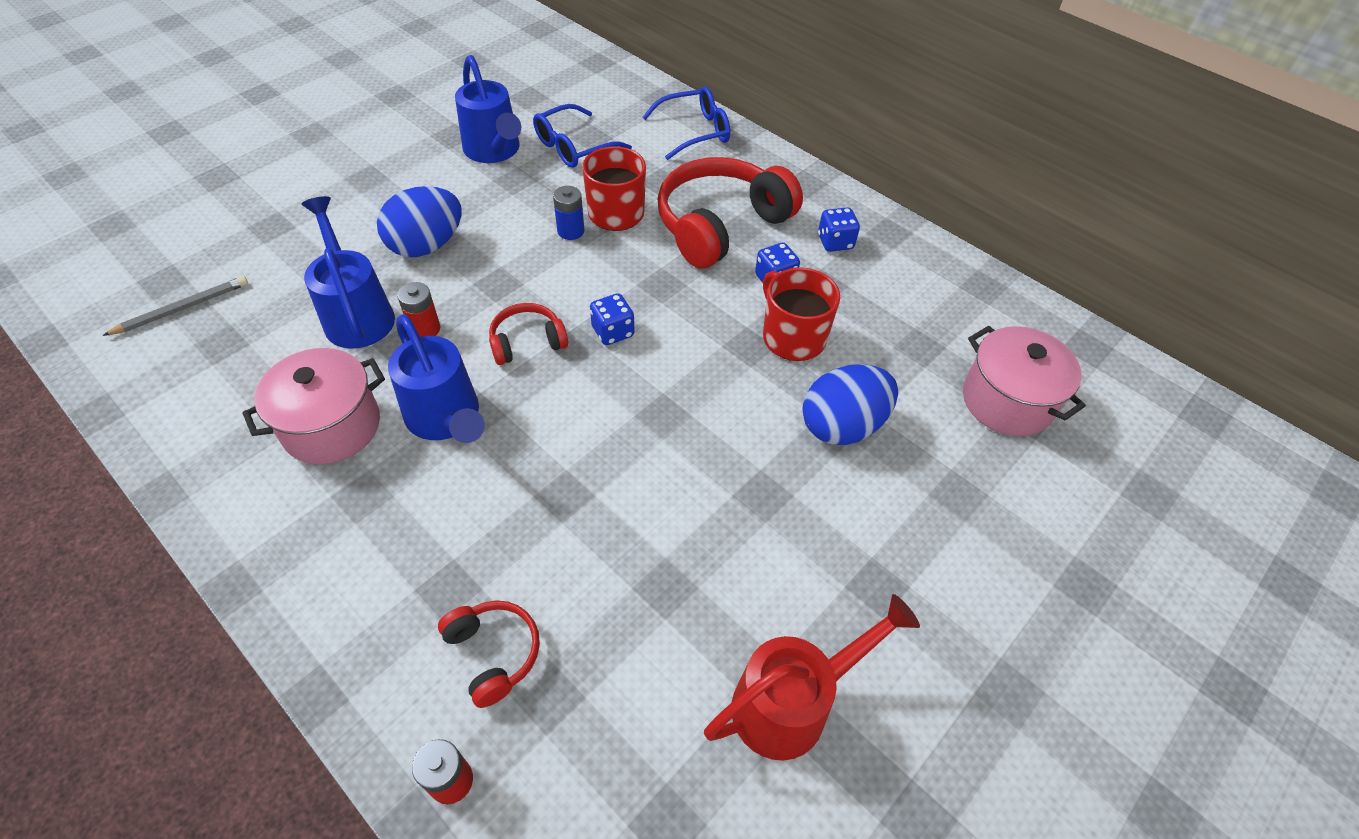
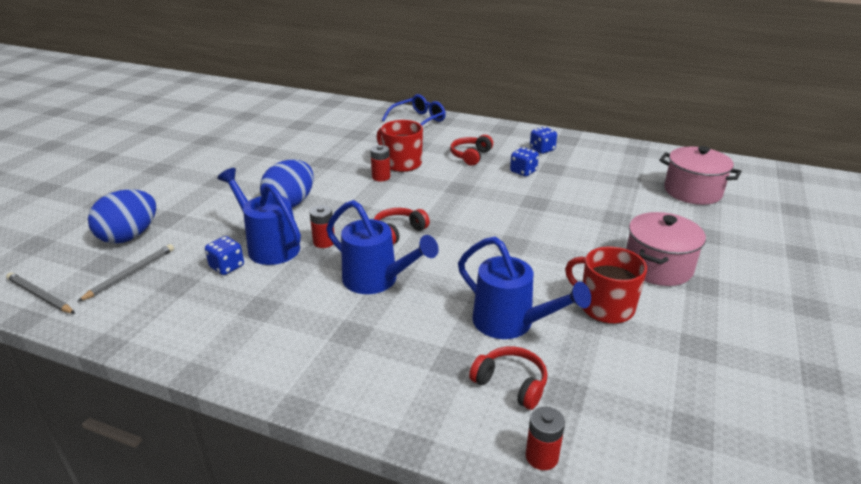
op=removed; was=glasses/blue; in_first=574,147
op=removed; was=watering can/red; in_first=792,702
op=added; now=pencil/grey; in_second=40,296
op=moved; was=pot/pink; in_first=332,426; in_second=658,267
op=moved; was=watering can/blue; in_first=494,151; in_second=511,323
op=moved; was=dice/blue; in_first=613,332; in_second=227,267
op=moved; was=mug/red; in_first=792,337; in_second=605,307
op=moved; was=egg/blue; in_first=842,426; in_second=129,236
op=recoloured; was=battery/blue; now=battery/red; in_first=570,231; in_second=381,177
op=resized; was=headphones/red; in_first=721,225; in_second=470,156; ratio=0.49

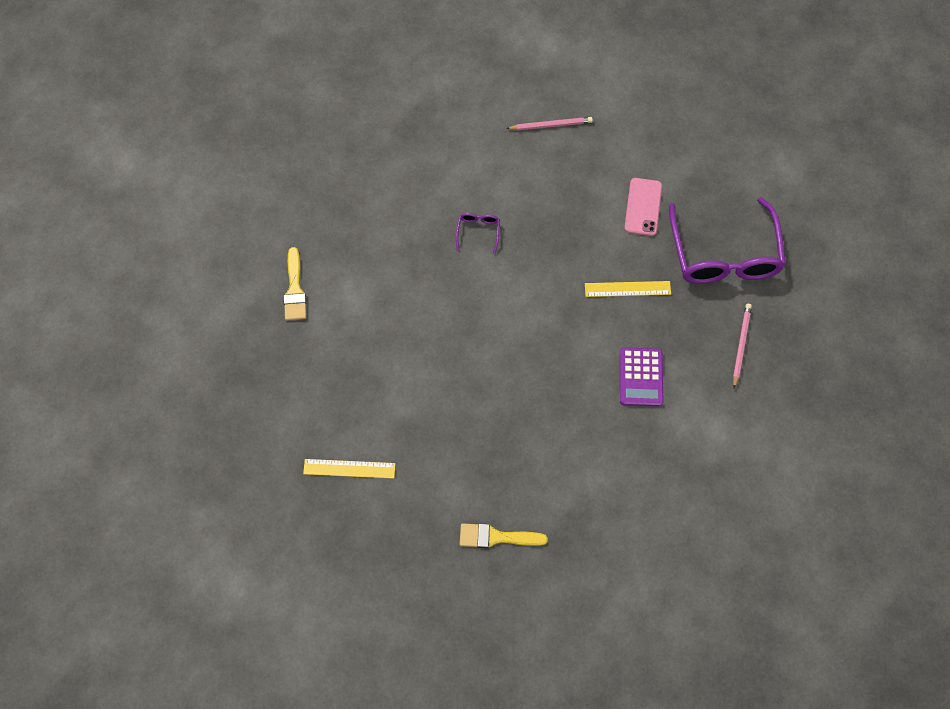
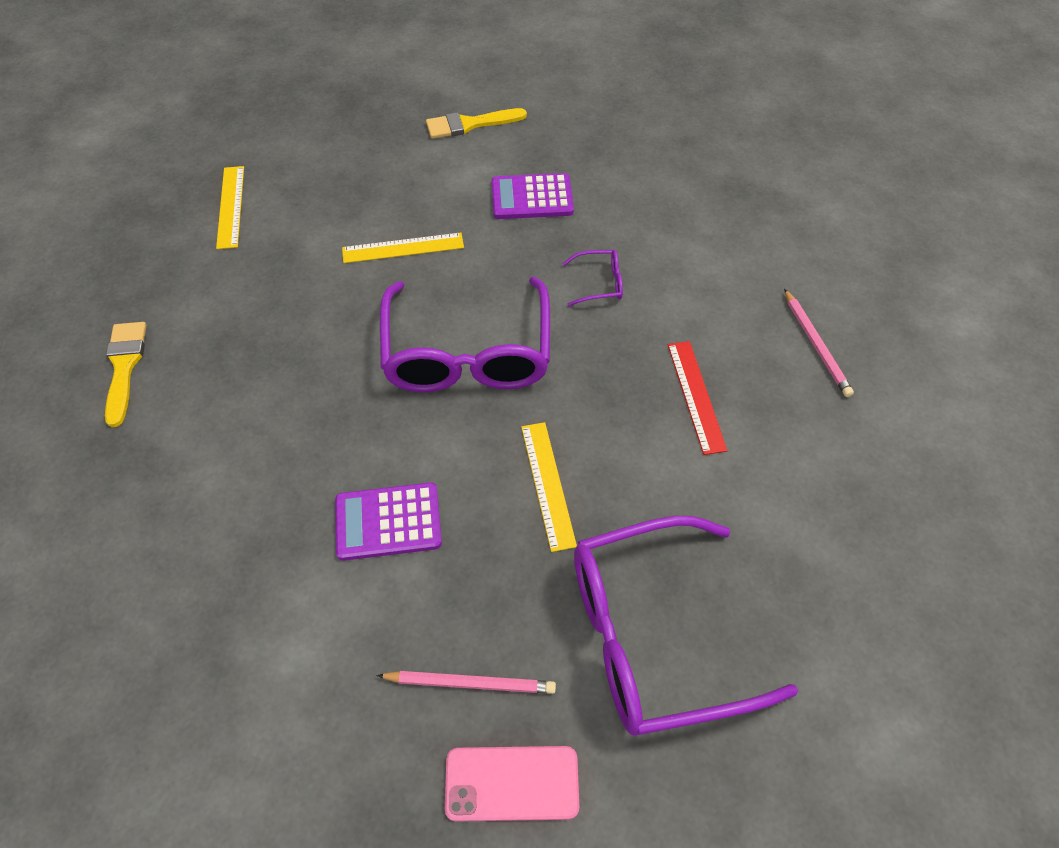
op=added; now=ruler/yellow; in_second=403,248
op=added; now=glasses/purple; in_second=467,354
op=added; now=calculator/purple; in_second=532,197
op=added; now=ruler/red; in_second=695,396
op=moved; was=phone/pink; in_first=643,207; in_second=512,783

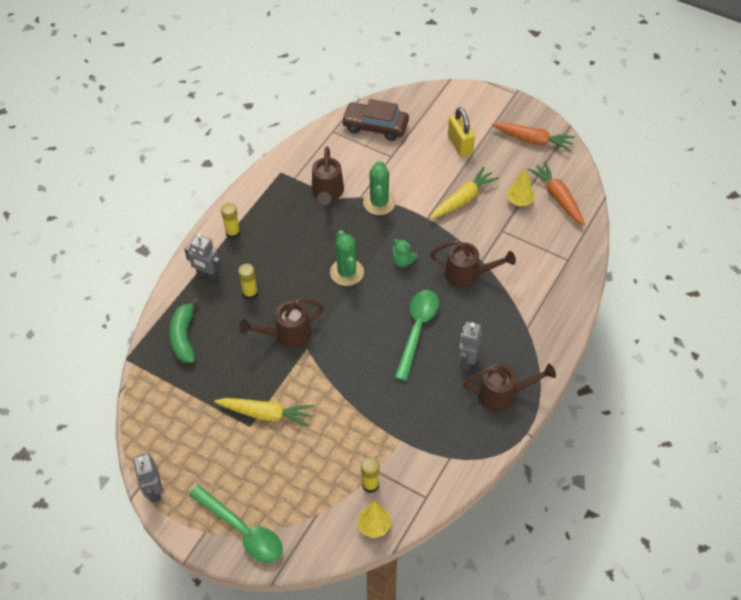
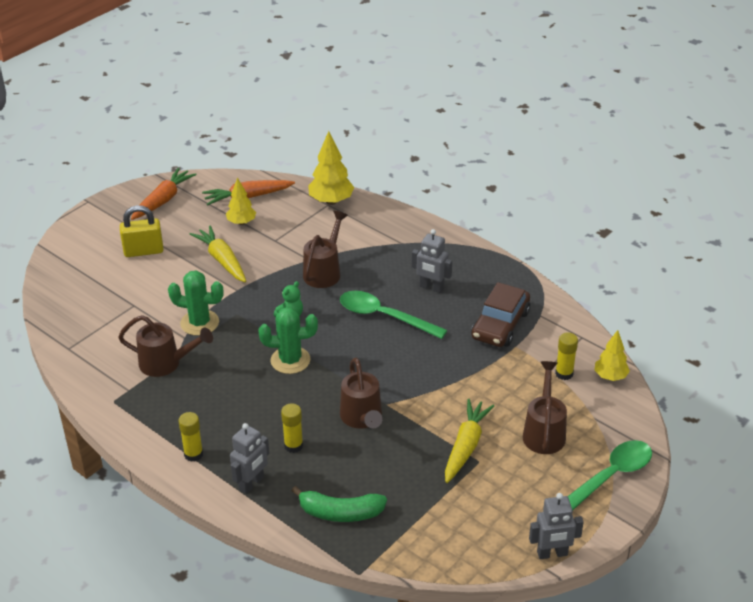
op=added; now=tree/yellow; in_second=331,201
op=moved; was=car/brown; in_first=375,126; in_second=500,325
op=moved; was=watering can/brown; in_first=502,394; in_second=544,432

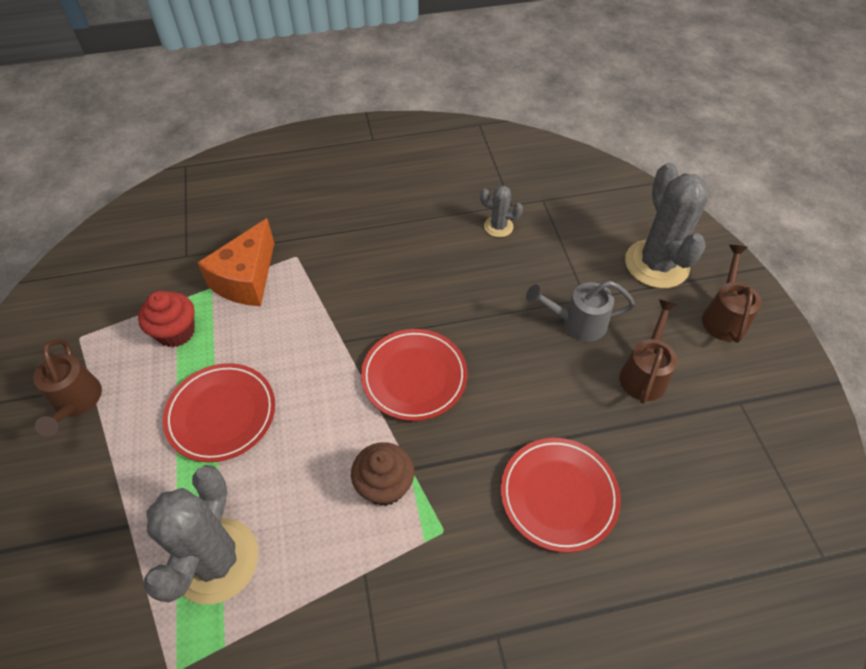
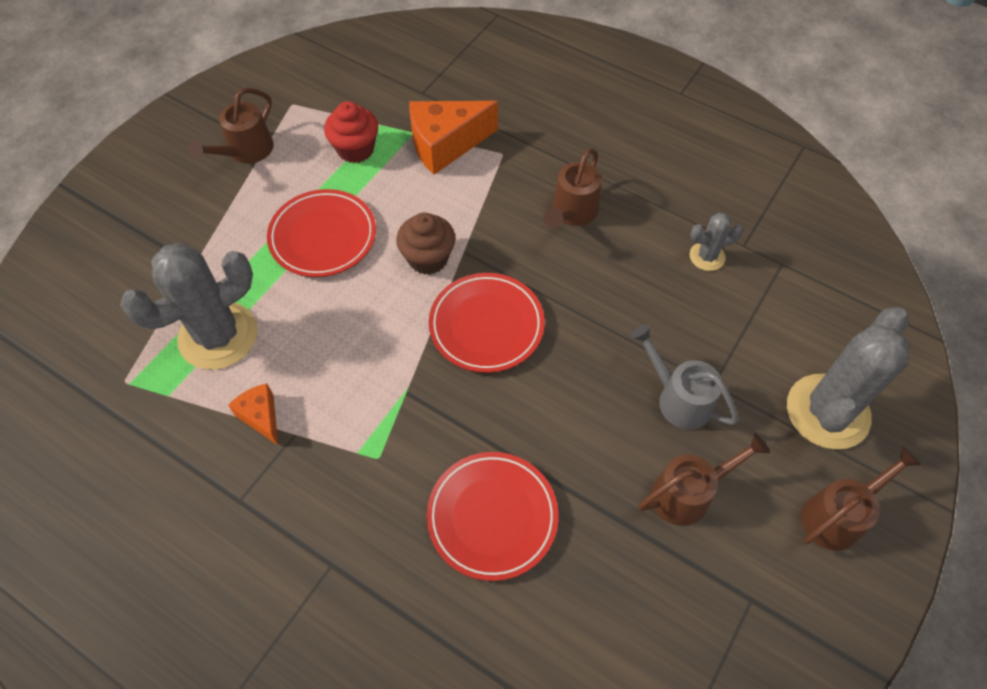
op=added; now=cheese/orange; in_second=261,417
op=added; now=watering can/brown; in_second=572,213
op=moved; was=cupcake/brown; in_first=384,486; in_second=428,258
op=turned; was=cactus/grey; in_first=498,226; in_second=707,256; clockwise=-75

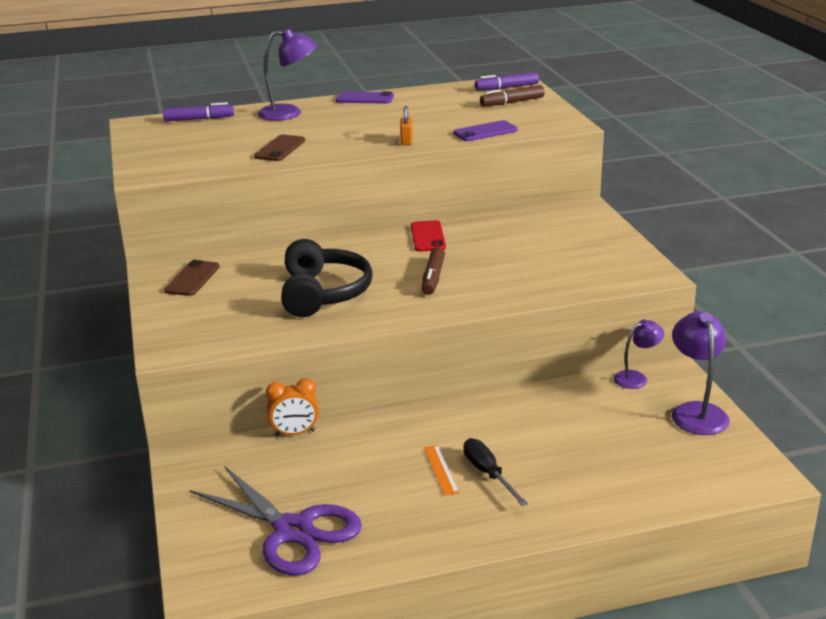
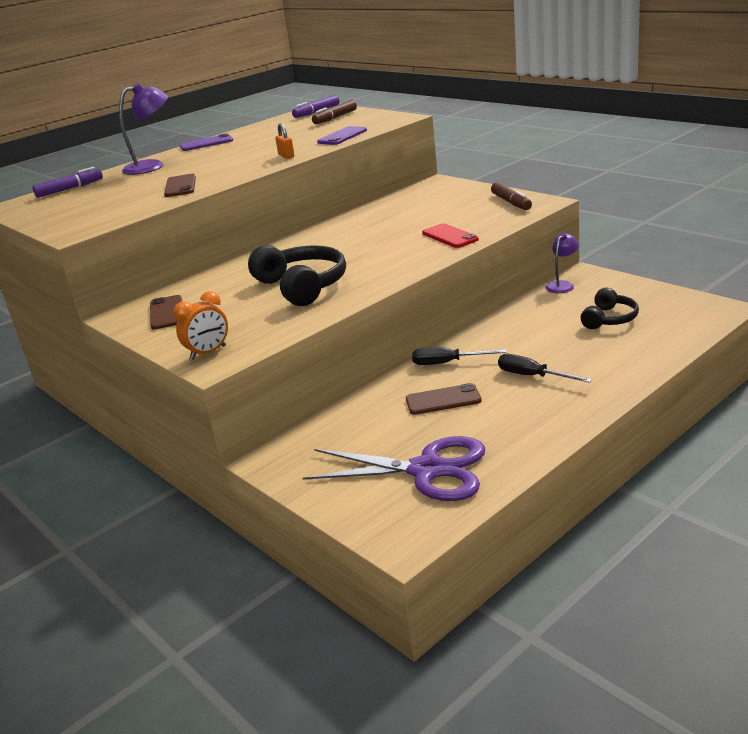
op=removed; was=ruler/orange; in_first=441,469
op=removed; was=lamp/purple; in_first=696,412
op=added; now=phone/brown; in_second=443,400
op=added; now=screwdriver/black; in_second=447,363
op=added; now=headphones/black; in_second=609,319
op=moved; was=clock/orange; in_first=295,433; in_second=208,353
op=moved; was=phone/red; in_first=428,237; in_second=450,236
op=moved; was=marker/brown; in_first=433,277; in_second=511,202

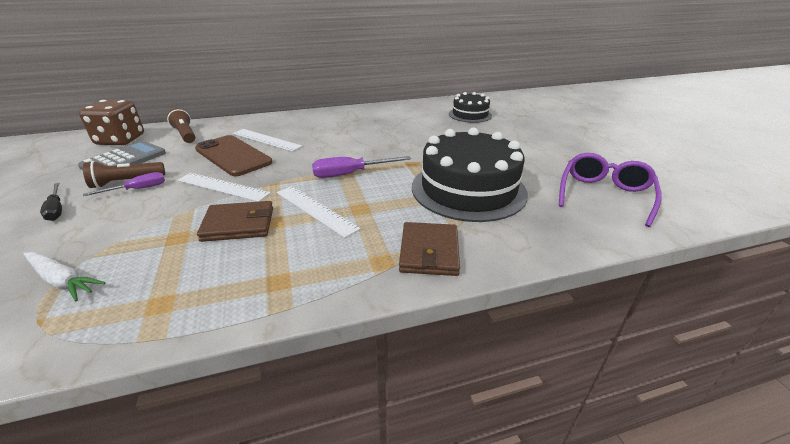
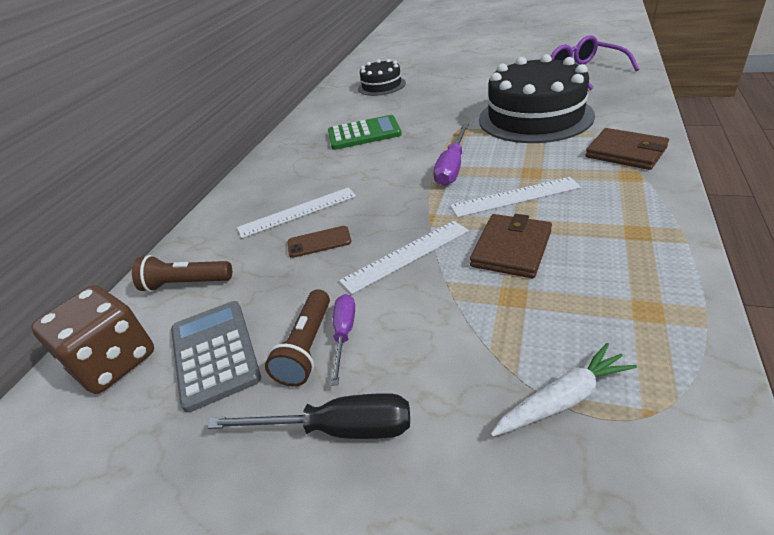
op=added; now=calculator/green; in_second=364,134
op=resized; was=screwdriver/black; in_first=56,209; in_second=337,429; ratio=1.54
op=resized; was=phone/brown; in_first=233,156; in_second=319,242; ratio=0.49

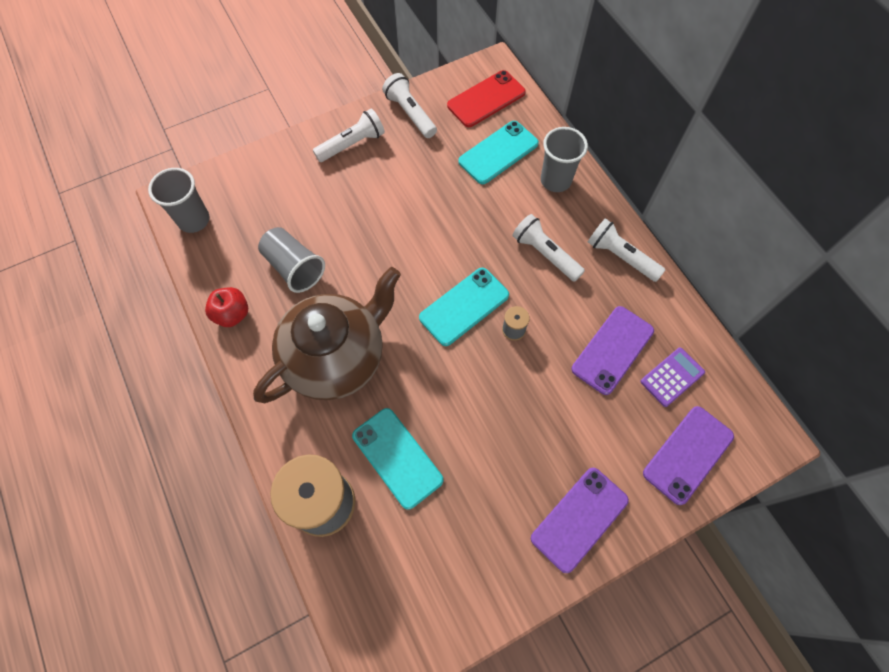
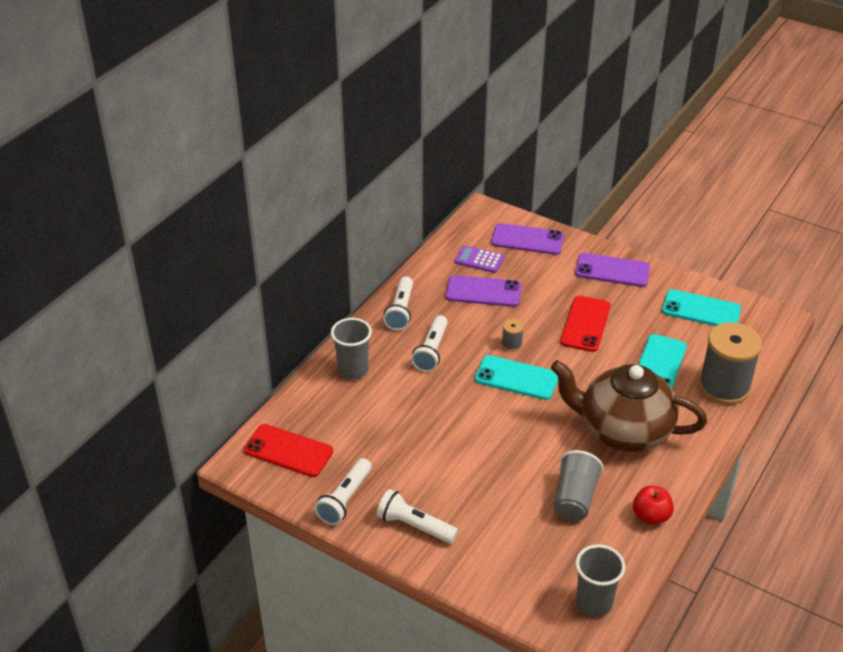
op=added; now=phone/red; in_second=585,324
op=moved; was=phone/turquoise; in_first=498,153; in_second=701,310

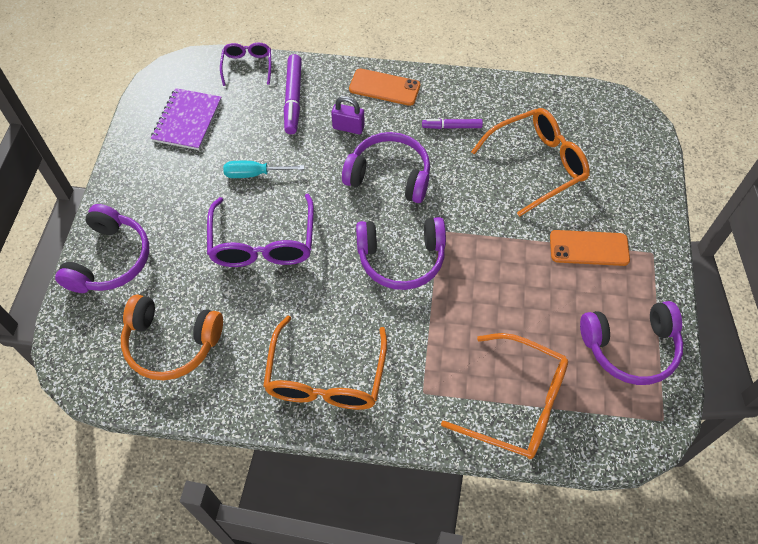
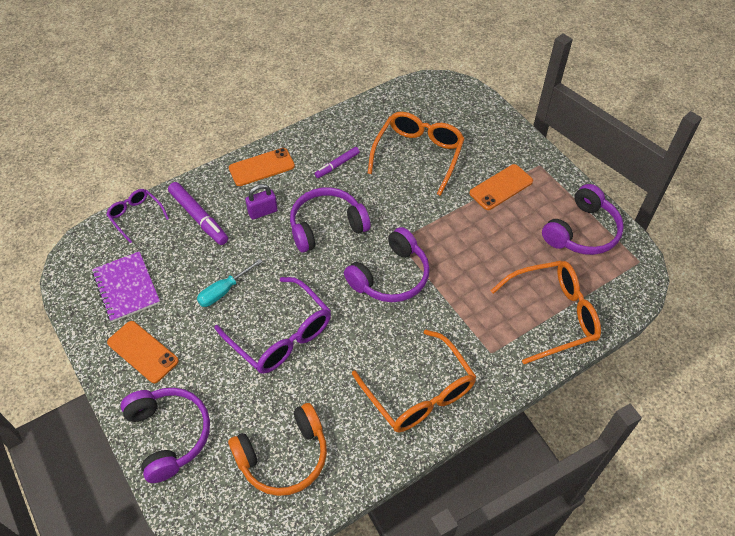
op=added; now=phone/orange; in_second=143,352

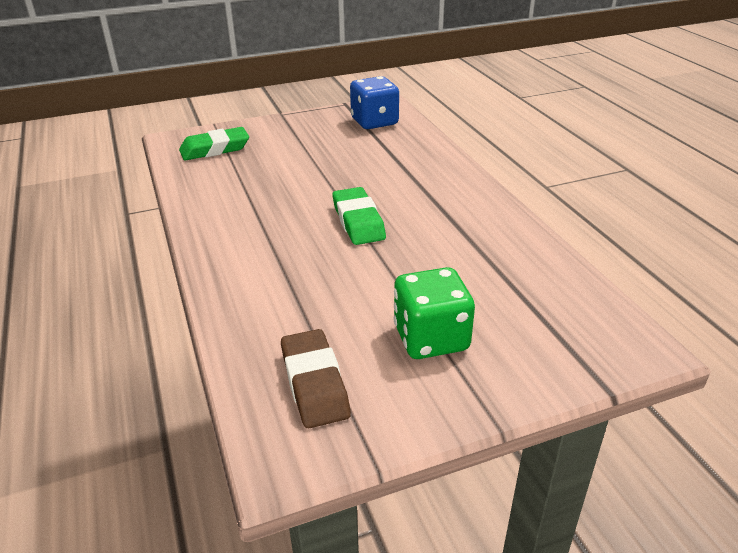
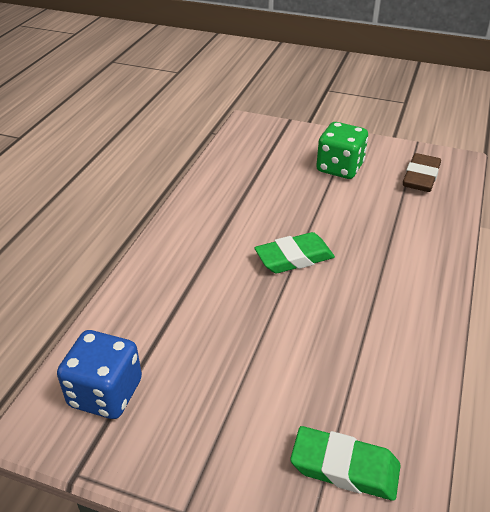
op=turned; was=eraser/green; in_first=358,221; in_second=294,258; clockwise=45

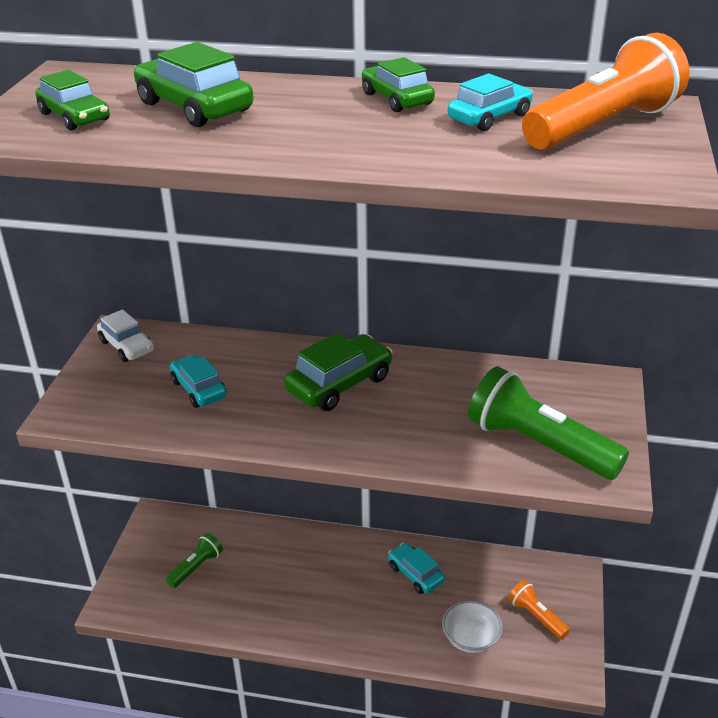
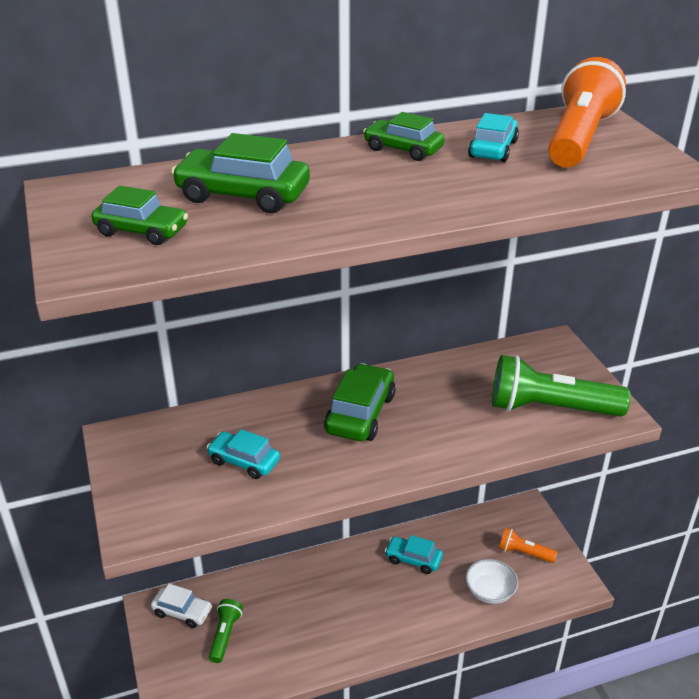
op=moved; was=car/white; in_first=127,346; in_second=182,612

